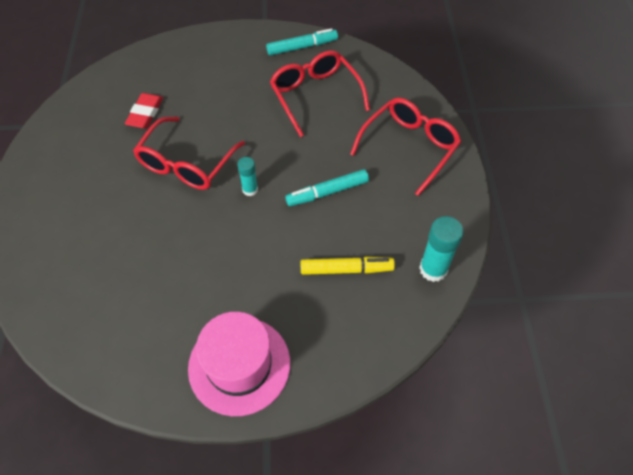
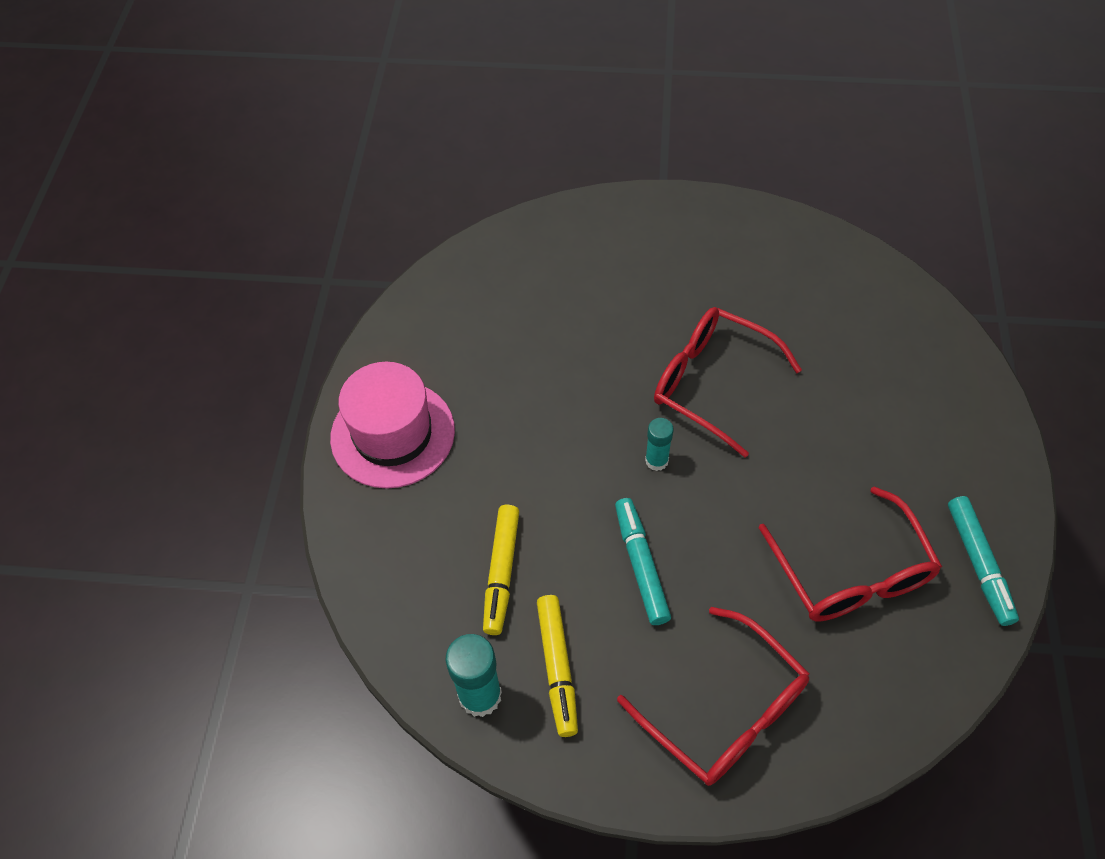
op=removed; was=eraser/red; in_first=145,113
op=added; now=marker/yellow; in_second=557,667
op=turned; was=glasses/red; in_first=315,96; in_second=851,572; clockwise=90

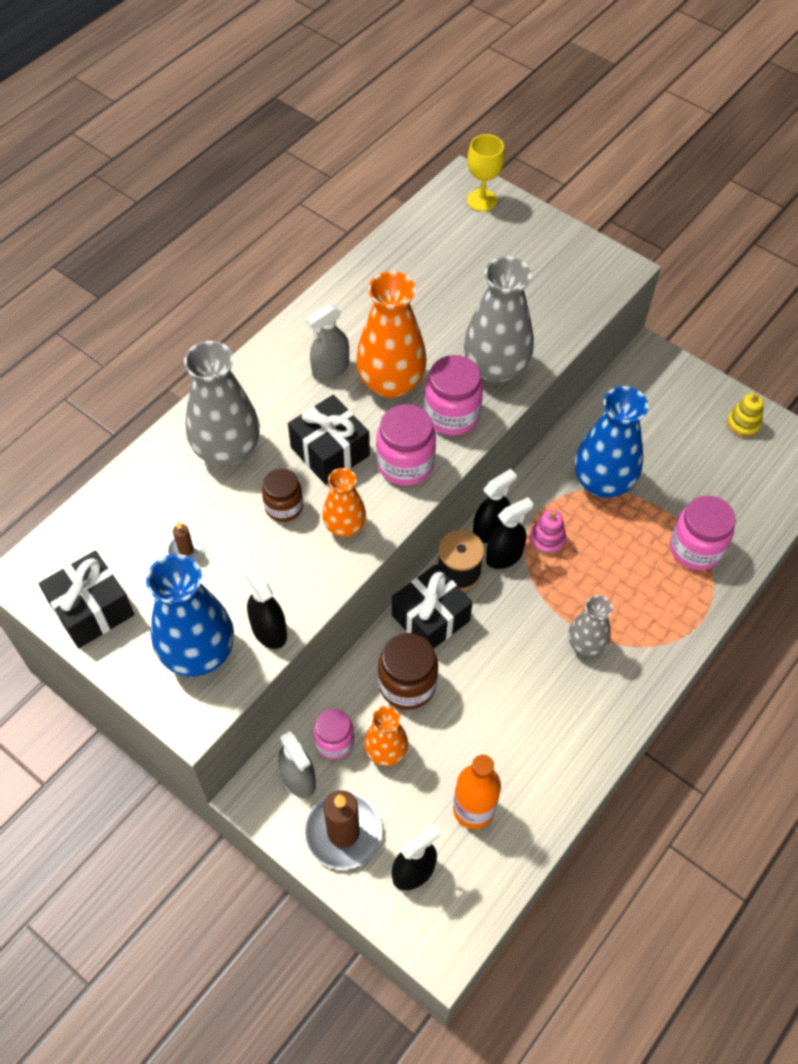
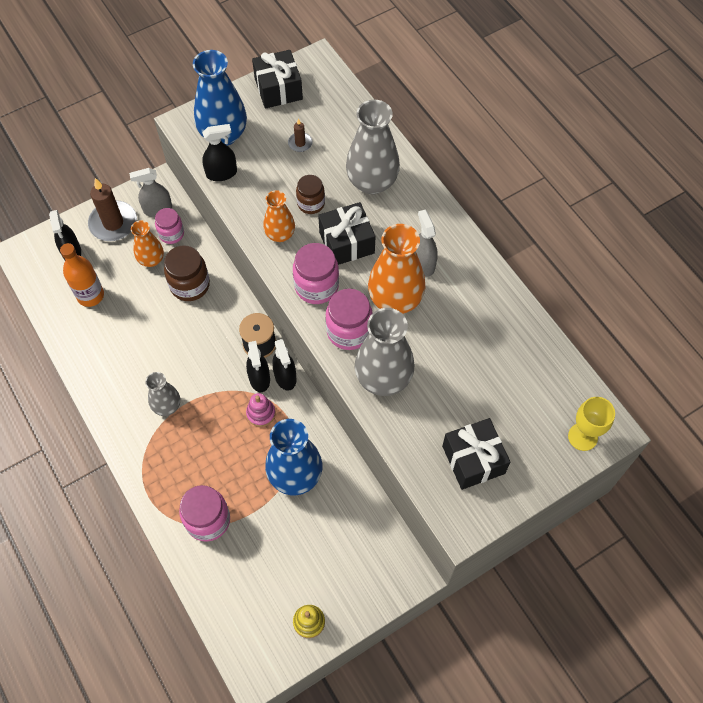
op=moved; was=gift/black; in_first=430,618; in_second=473,460

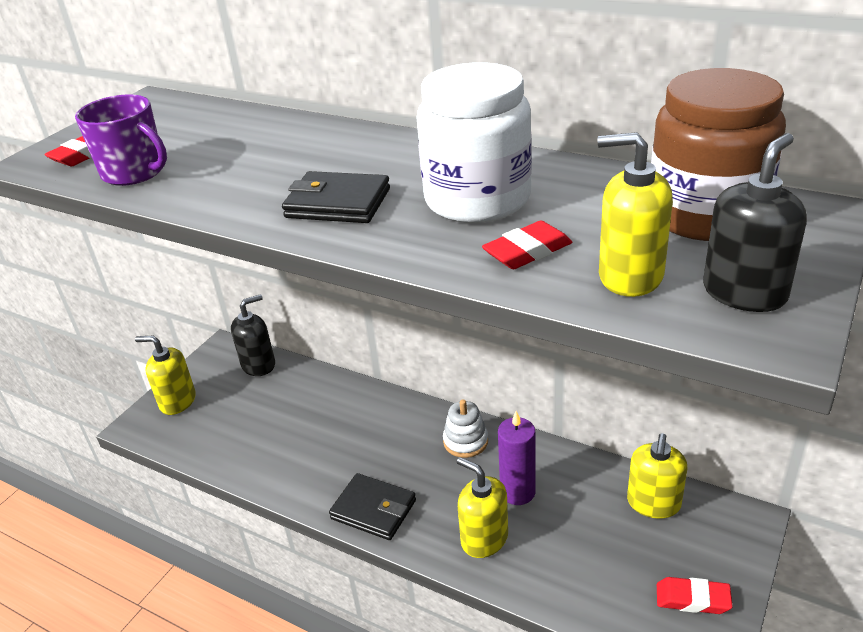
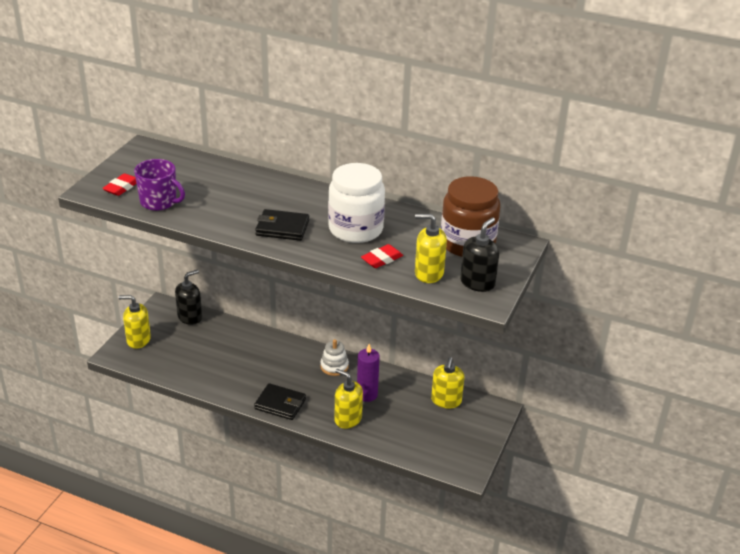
op=removed; was=eraser/red; in_first=692,599

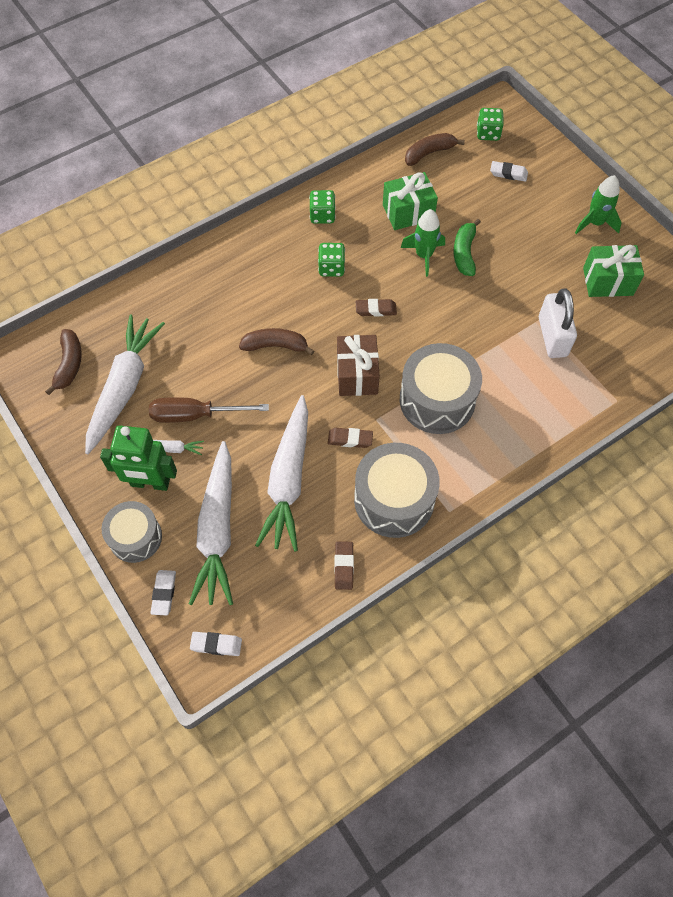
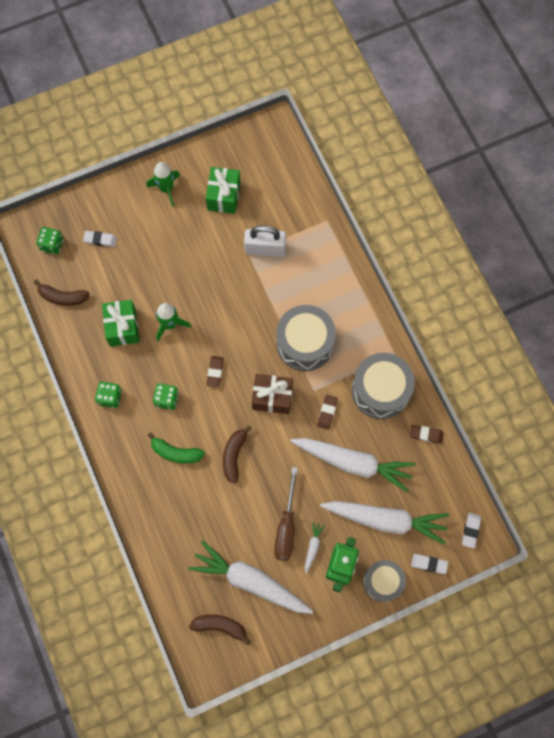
op=moved; was=banana/green; in_first=464,253; in_second=176,452
op=turned; was=banana/brown; in_first=429,153; in_second=62,297; clockwise=-60
op=turned; was=eraser/white; in_first=508,173; in_second=100,240; clockwise=75

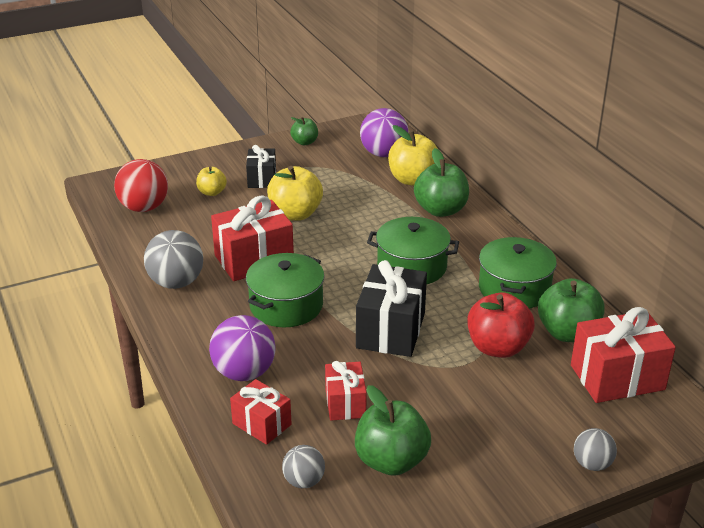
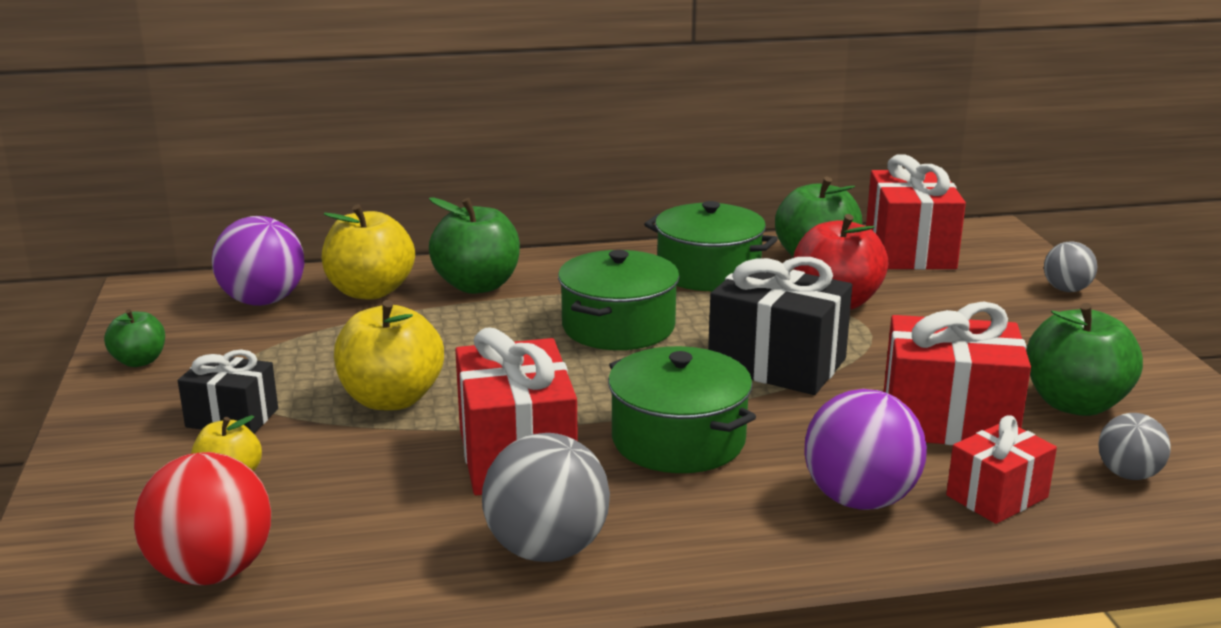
op=resized; was=gift/red; in_first=345,403; in_second=948,420; ratio=1.69

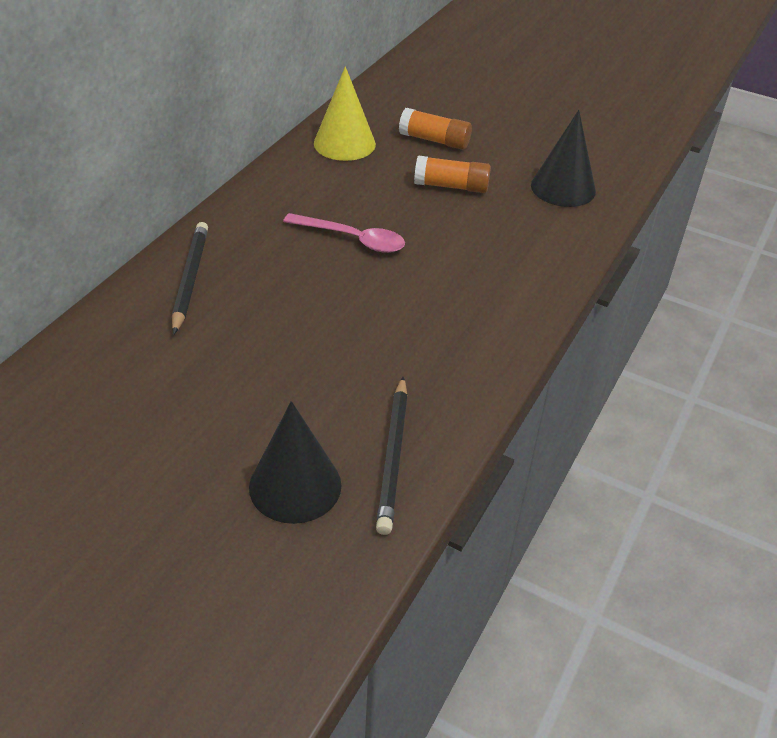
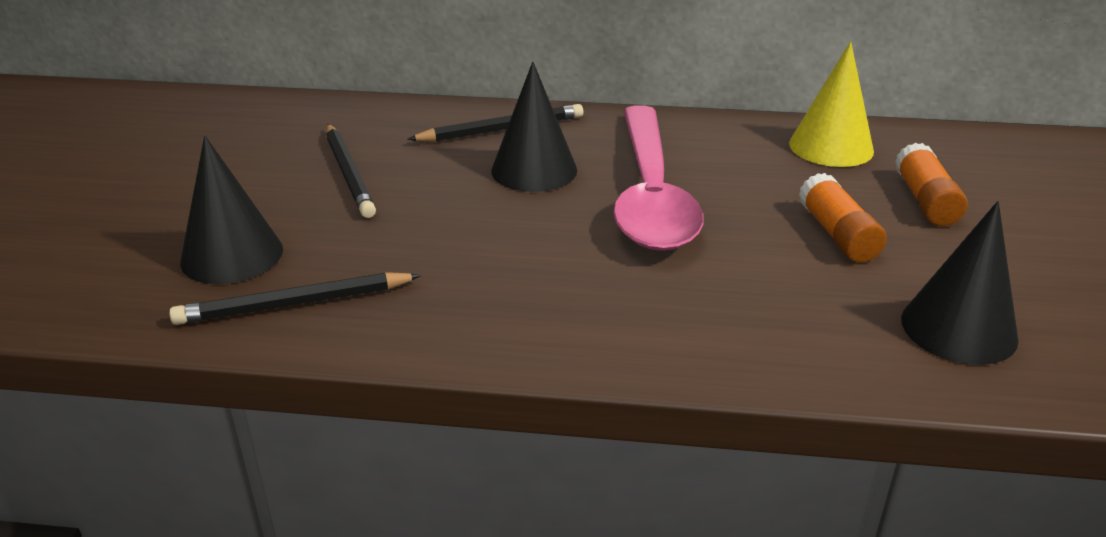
op=added; now=pencil/black; in_second=349,173
op=added; now=cone/black; in_second=534,170
op=resized; was=spoon/pink; in_first=352,239; in_second=650,194; ratio=1.88

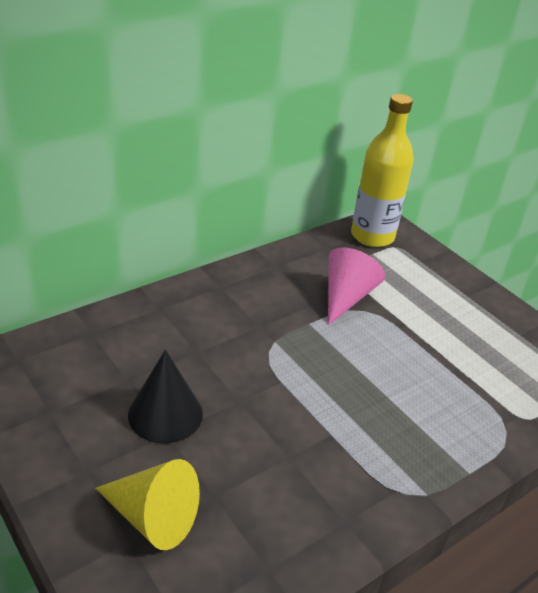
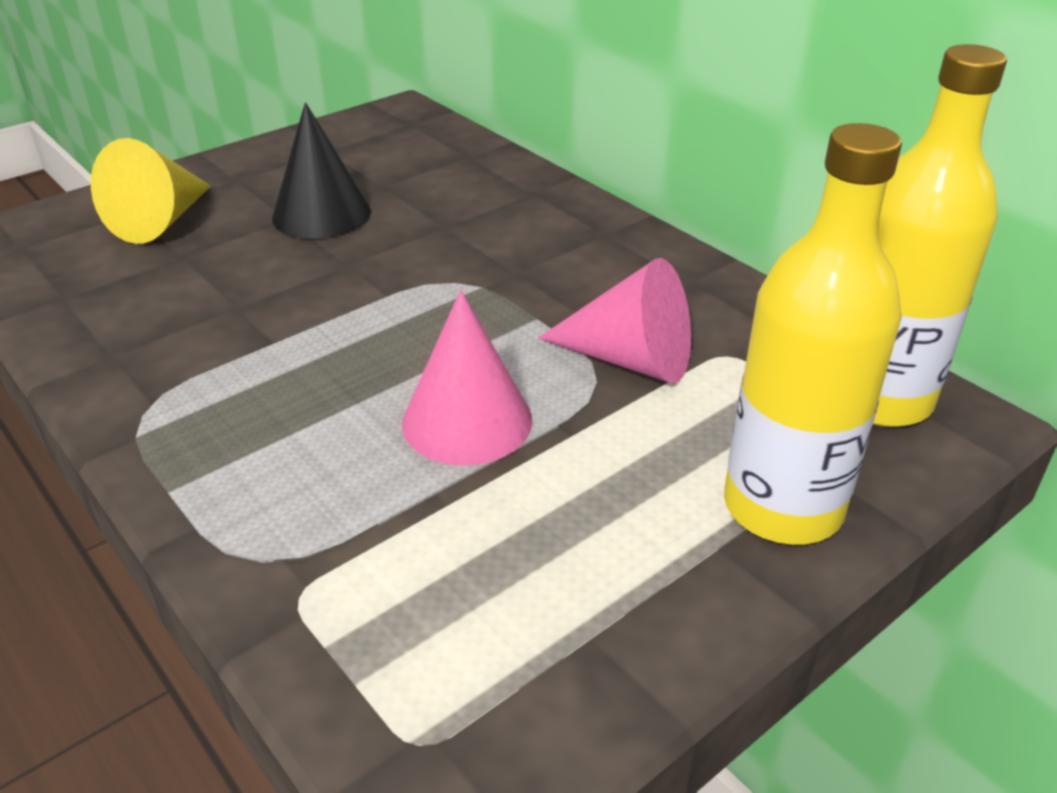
op=added; now=cone/pink; in_second=467,421
op=added; now=bottle/yellow; in_second=783,507

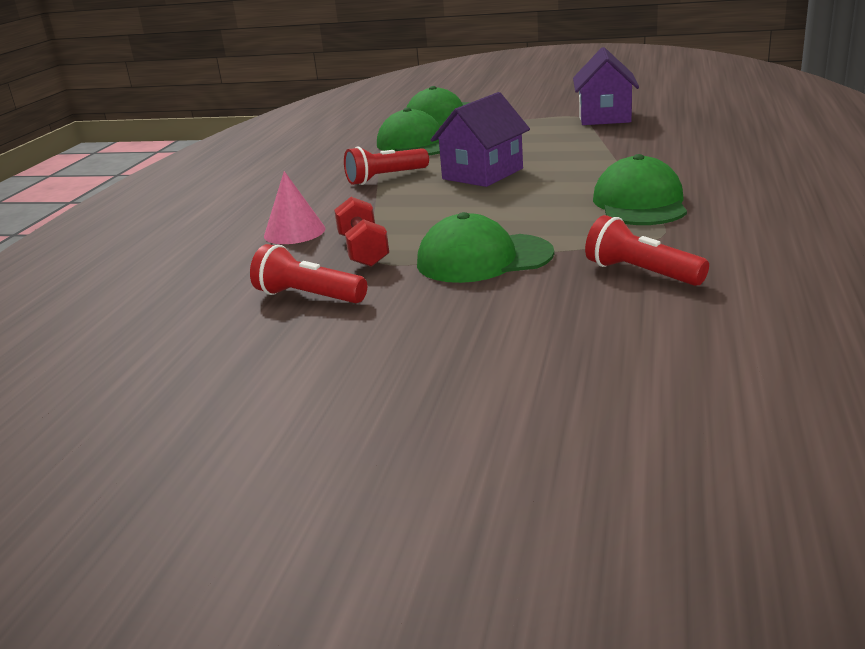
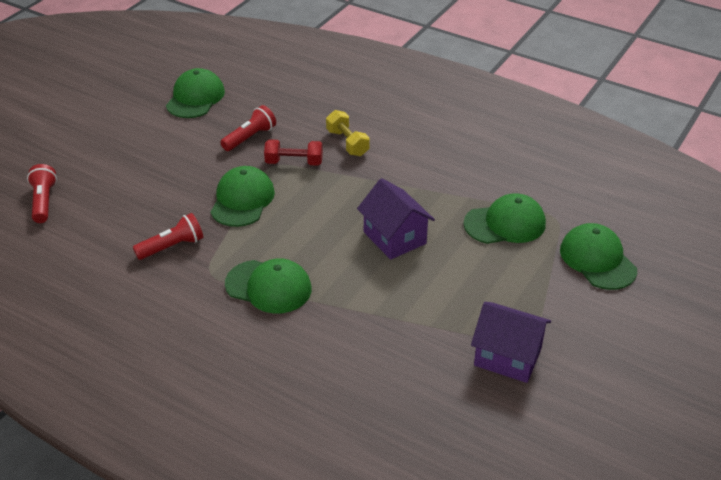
op=added; now=cap/green; in_second=195,98
op=moved; was=flashlight/red; in_first=385,178; in_second=43,201
op=replaced; was=cone/pink; now=dumbbell/yellow; in_first=294,232; in_second=347,143

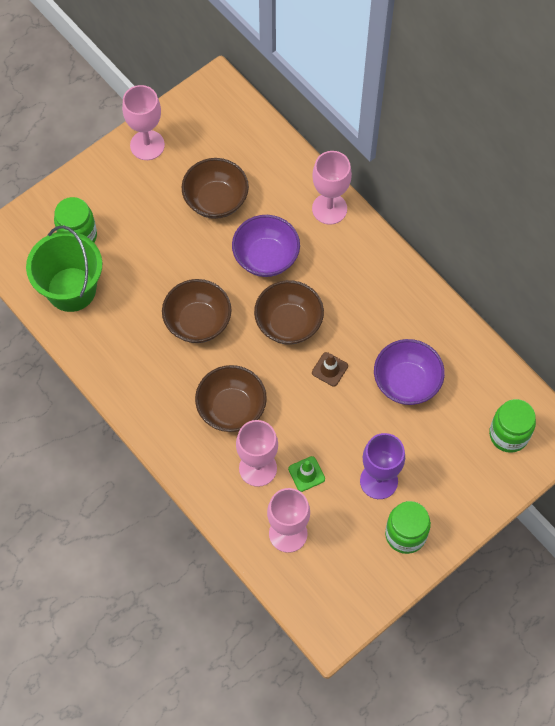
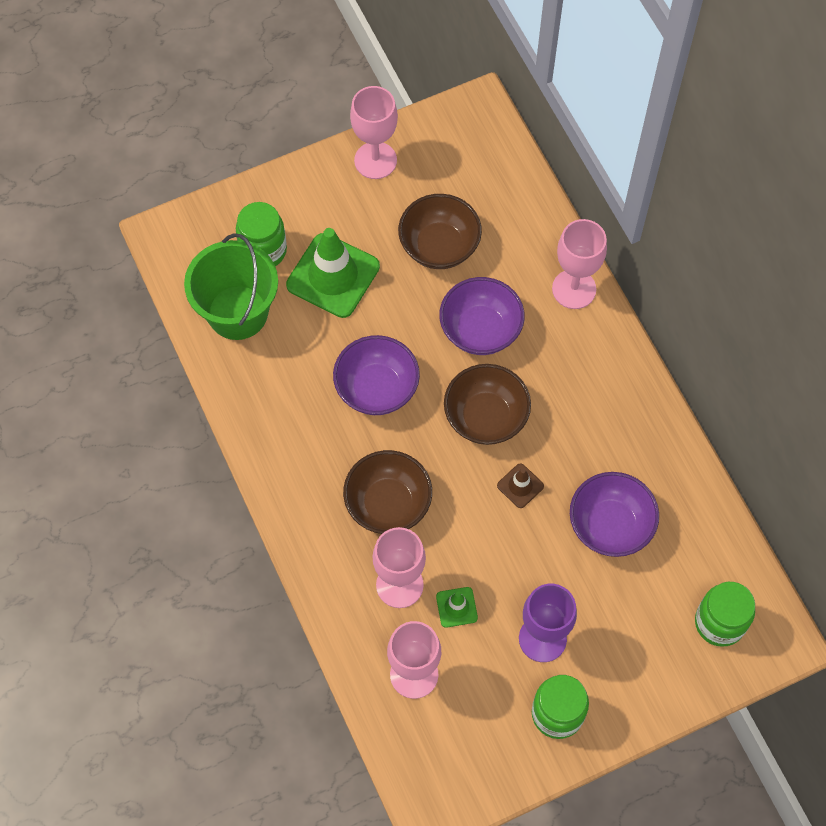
op=added; now=traffic cone/green; in_second=333,276
op=recoloured; was=bowl/brown; now=bowl/purple; in_first=198,322; in_second=377,388

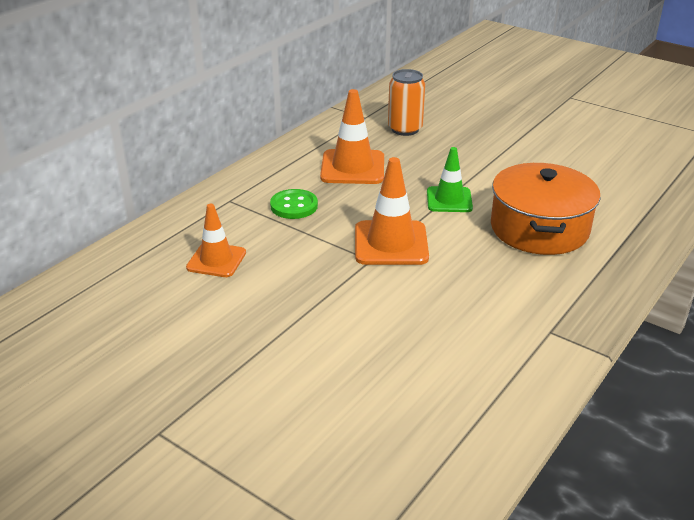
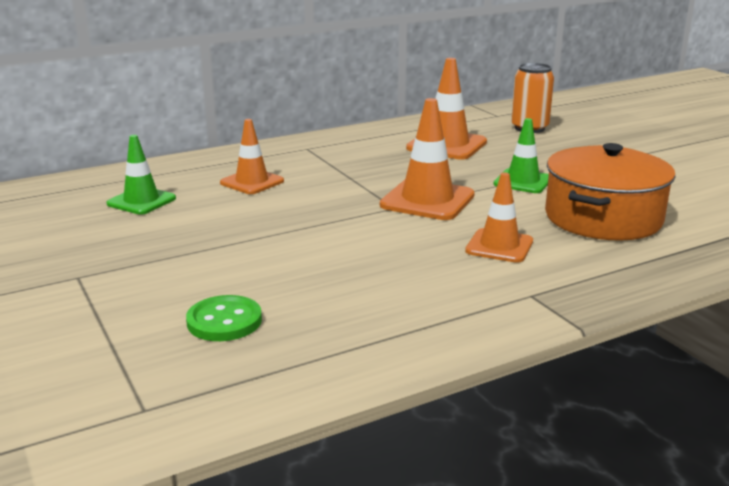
op=added; now=traffic cone/green; in_second=141,201
op=added; now=traffic cone/orange; in_second=499,246
op=moved; was=button/green; in_first=294,206; in_second=224,321

